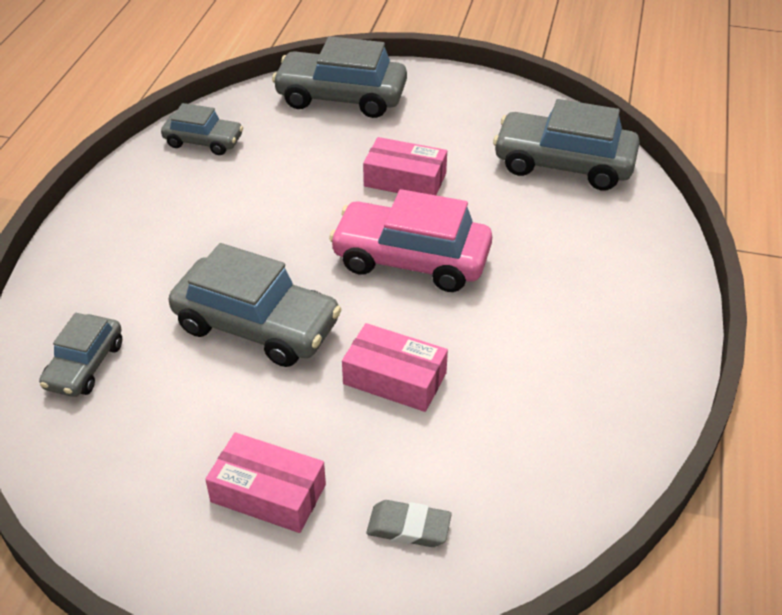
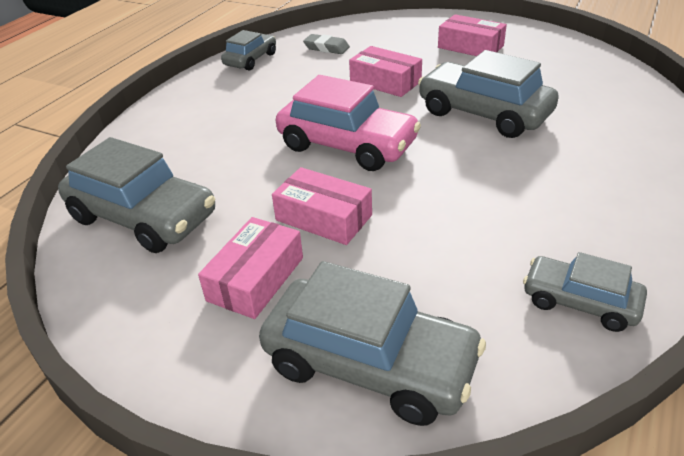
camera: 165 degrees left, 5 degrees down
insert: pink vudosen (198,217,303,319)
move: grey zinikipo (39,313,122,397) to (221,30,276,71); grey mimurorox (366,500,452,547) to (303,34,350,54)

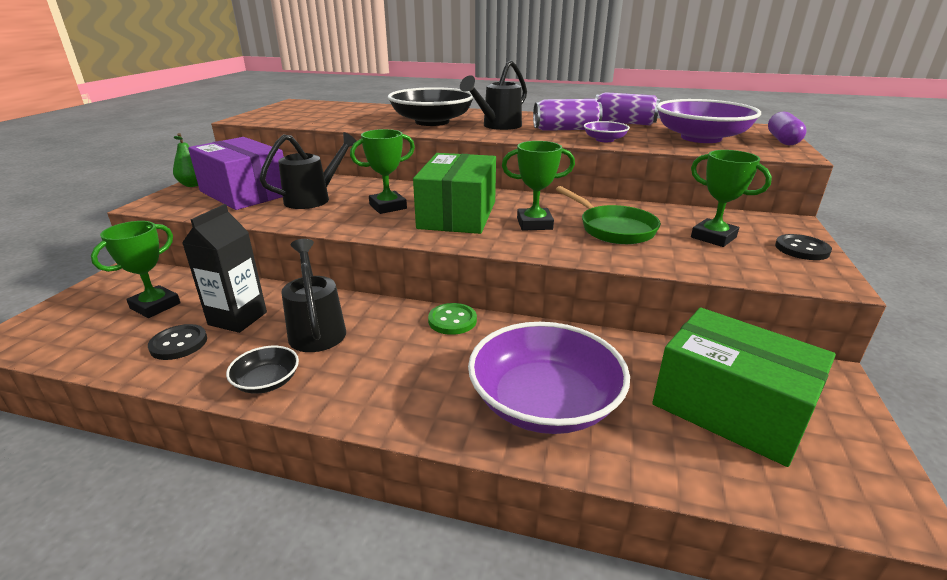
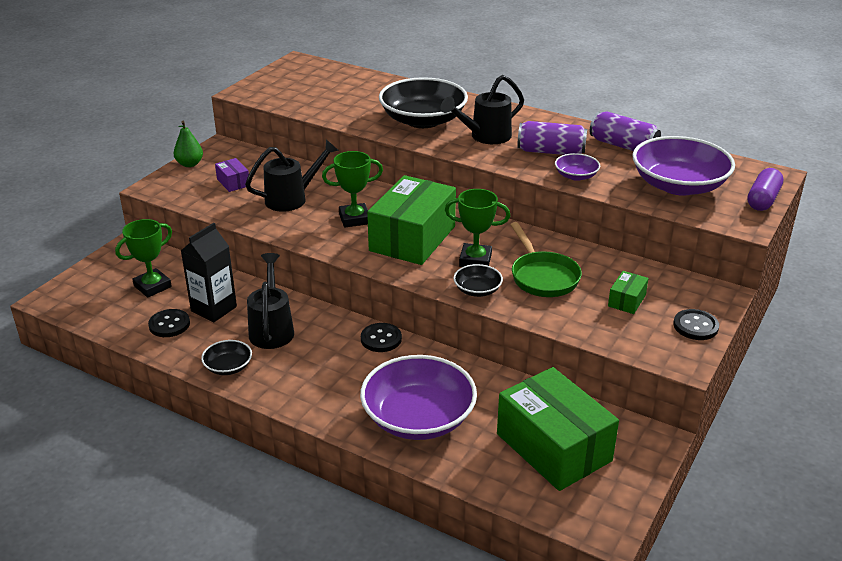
camera: 15 degrees right, 5 degrees up
insert: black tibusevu (453,264,503,297)
replace: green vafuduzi (691,150,772,247) to green vudosen (608,271,649,314)
recolor: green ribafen (428,303,477,335) to black ribafen (361,323,402,352)
resize: purple vudosen (188,137,284,210) = (215,158,249,192) x0.42

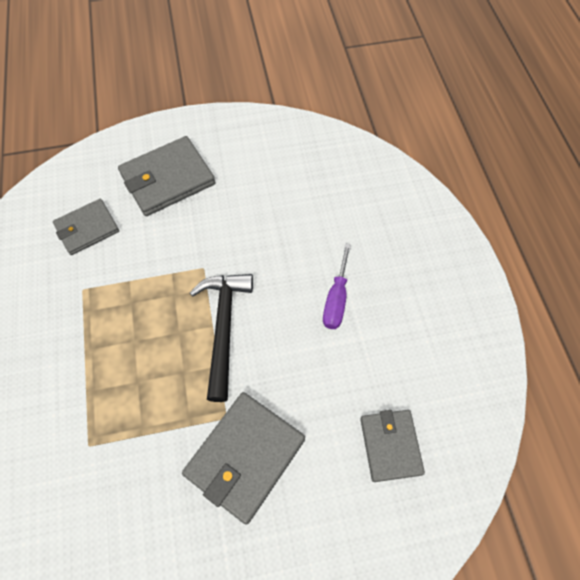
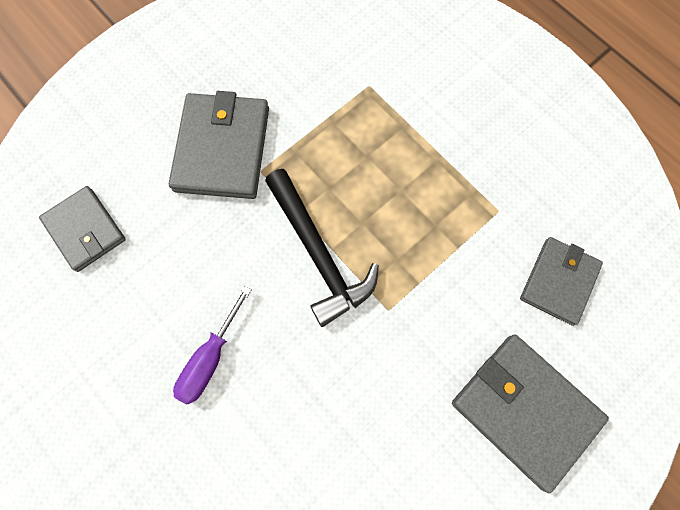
camera: 150 degrees right, 10 degrees up
rotate: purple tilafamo (323,243,351,329) = (173,286,252,404) 135 degrees counterclockwise; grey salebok (118,136,215,216) = (452,334,609,493) 75 degrees counterclockwise

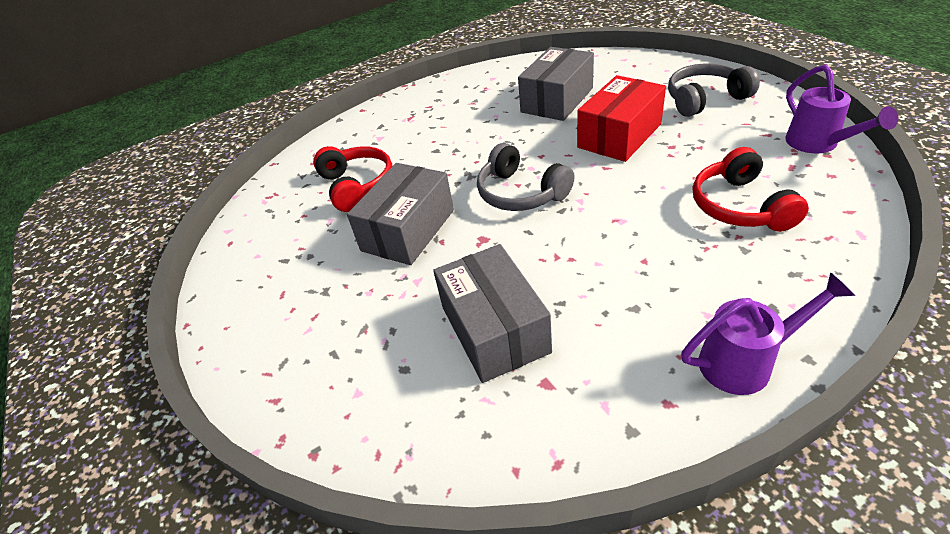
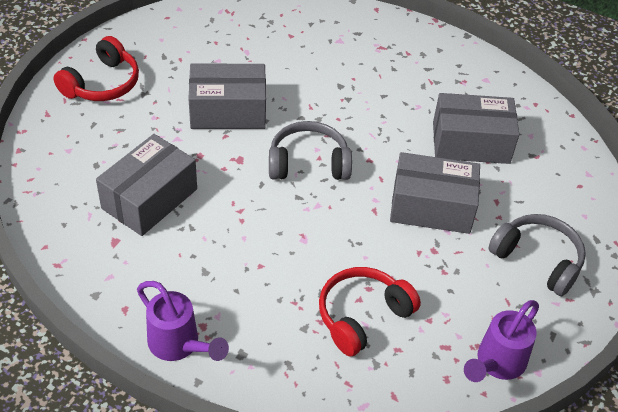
camera: 50 degrees right, 5 degrees up
move: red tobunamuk (313,146,393,212) to (53,36,139,101)
recolor: red vudosen (577,75,666,162) to grey vudosen (390,152,480,234)
rotate: grey tobunamuk (477,143,575,211) = (269,121,352,180) 75 degrees clockwise

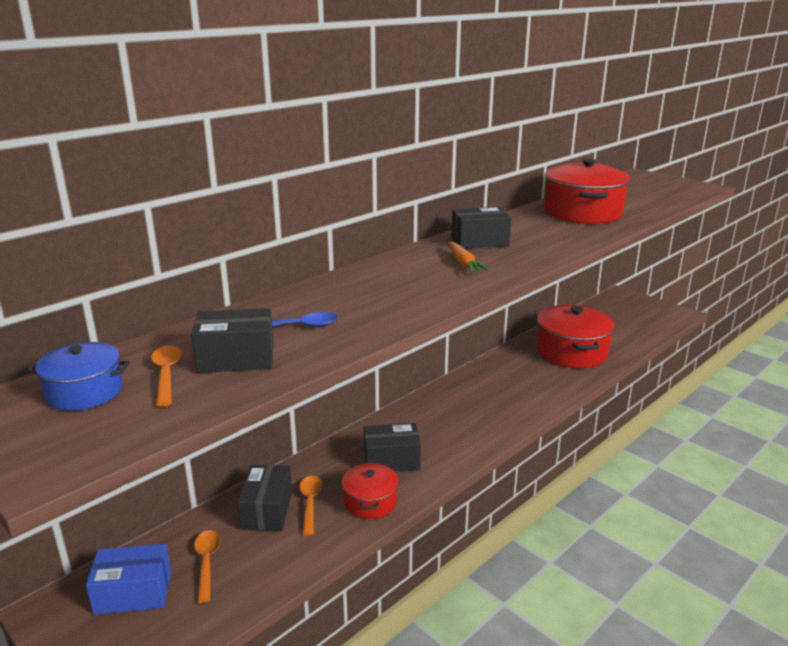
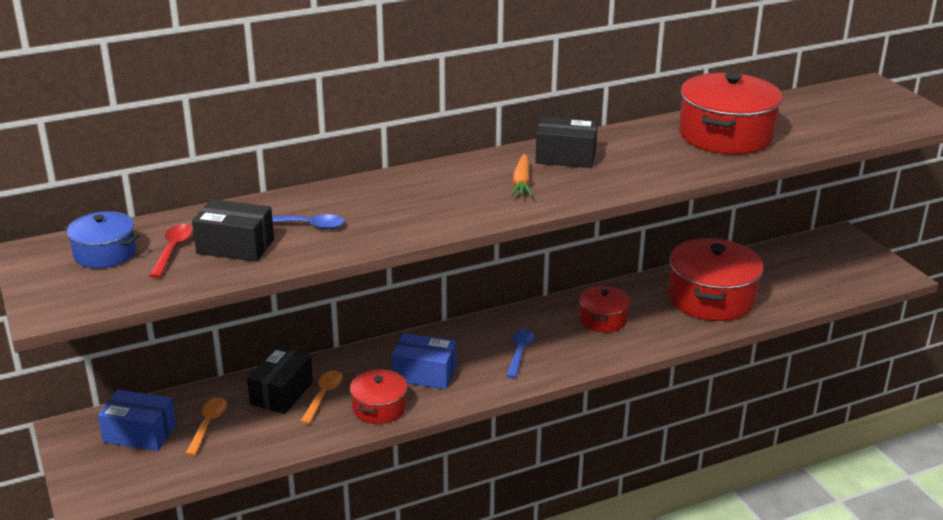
camera: 20 degrees right, 5 degrees up
insert: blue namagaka (506,329,535,378); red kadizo (579,286,631,332)
recolor: orange namagaka (151,346,182,406) to red namagaka (149,224,193,278); black vudosen (364,423,421,472) to blue vudosen (392,333,457,390)

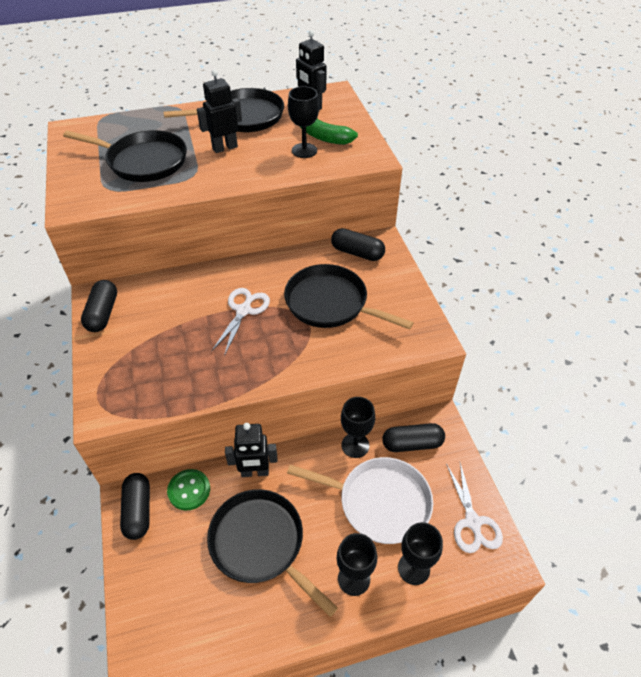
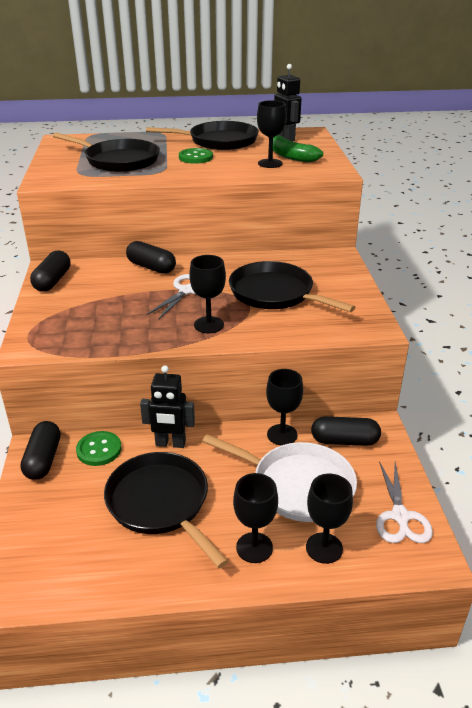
camera: 10 degrees right, 15 degrees down
insert: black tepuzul (189,255,226,333)
move: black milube (331,228,385,261) to (126,241,176,274)
replace: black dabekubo (197,69,242,153) to green ribafen (179,148,213,164)

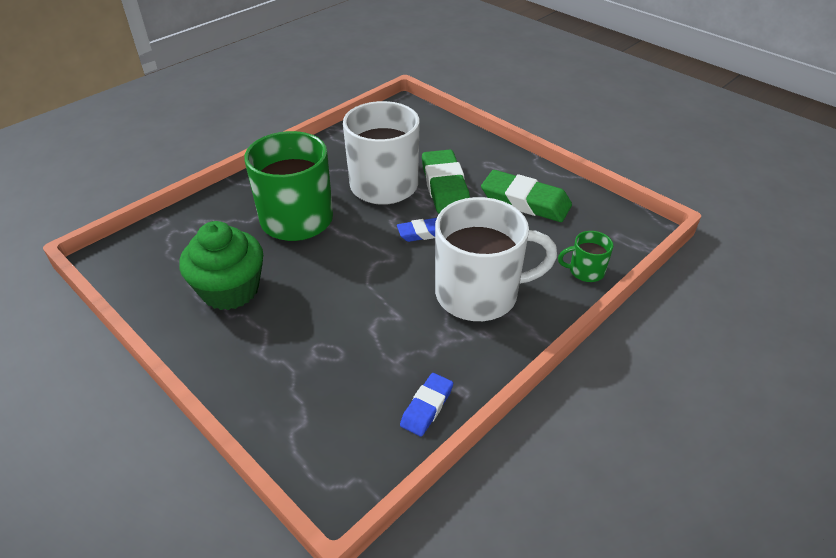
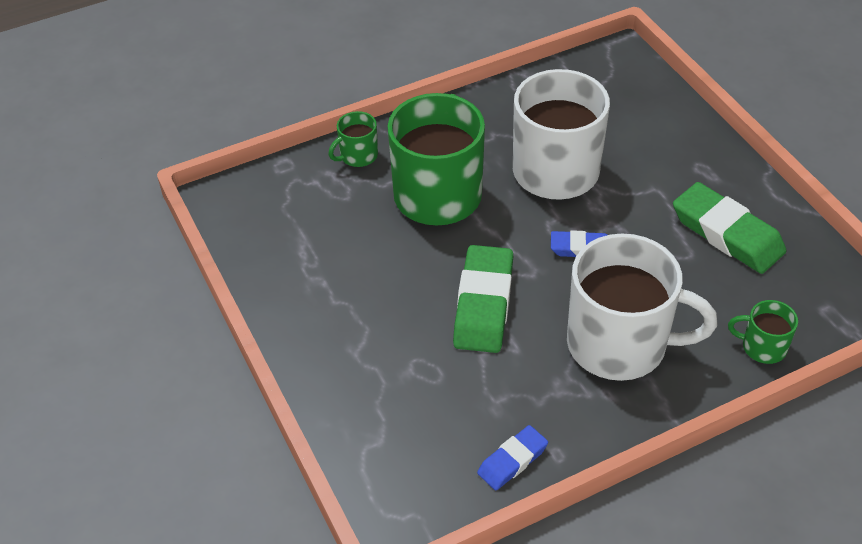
camera: 20 degrees right, 5 degrees up
delete: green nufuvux (179,221,263,310)
insert: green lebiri (328,111,378,167)
move: green mimurorox (422,150,470,213) to (453,245,513,353)

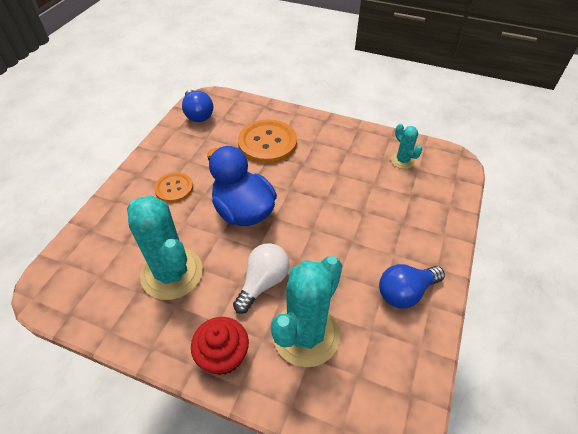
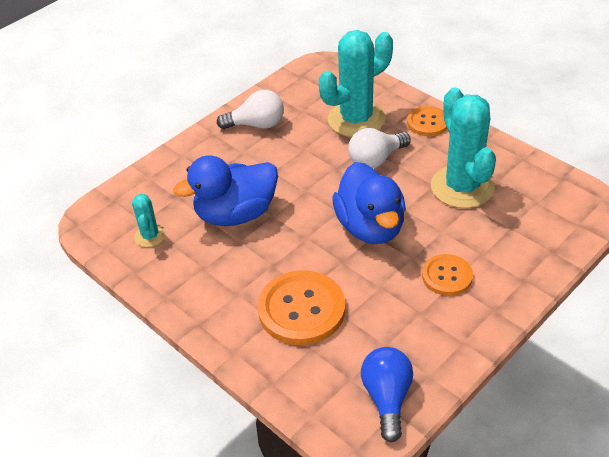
camera: 155 degrees left, 5 degrees down
insert: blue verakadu (173,155,278,226)
replace: red nufuvux (191,317,249,375) to orange ribafen (407,106,447,136)
recolor: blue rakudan (379,264,445,309) to white rakudan (217,90,284,129)

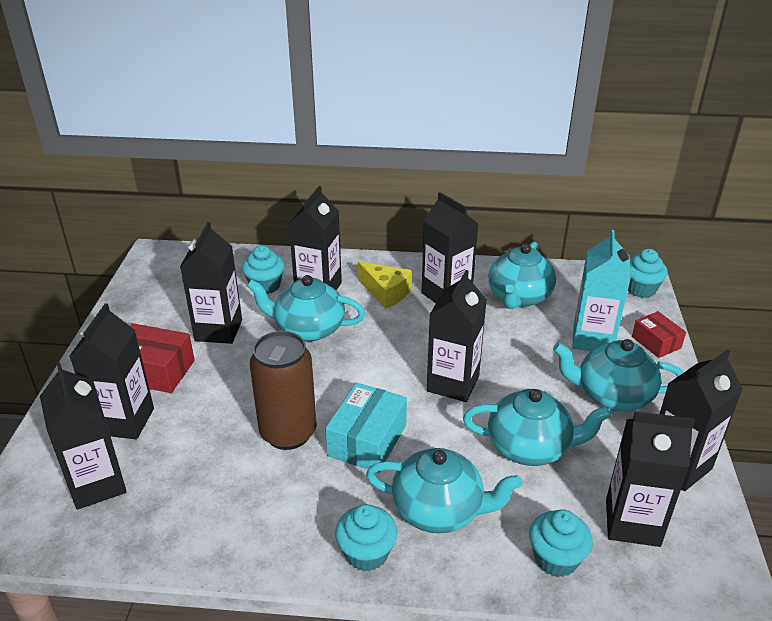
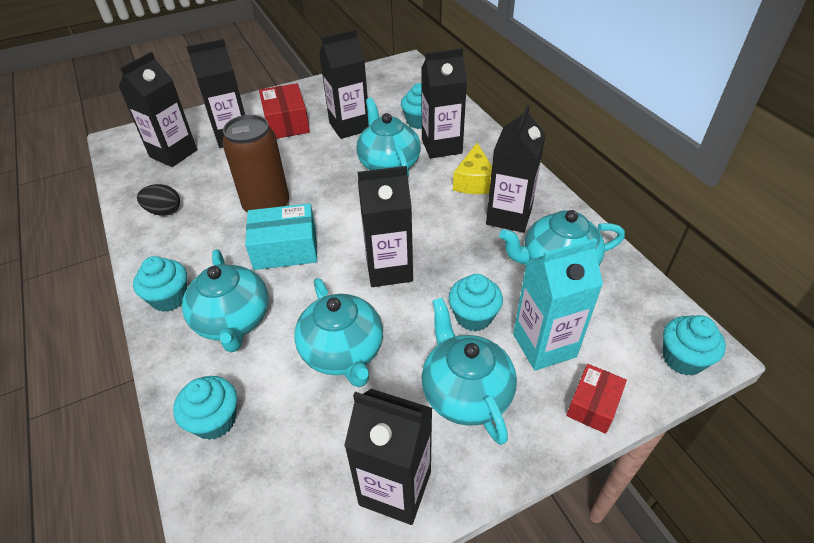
camera: 60 degrees right, 10 degrees up
delete: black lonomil (606,411,695,547)
insert: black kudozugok (137,184,180,216); turquoise nufuvux (449,274,503,331)

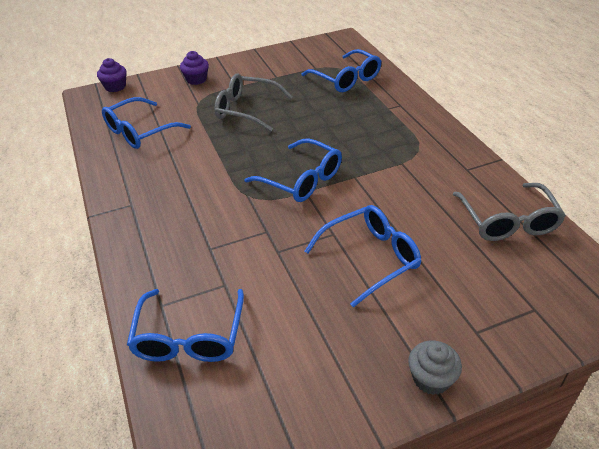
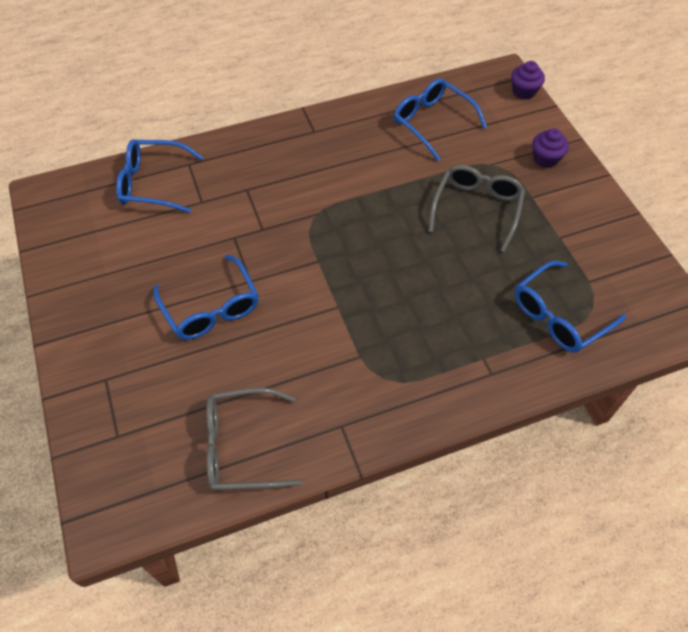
camera: 90 degrees right, 15 degrees up
delete: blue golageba (244,138,342,202); grey nufuvux (408,341,462,395)

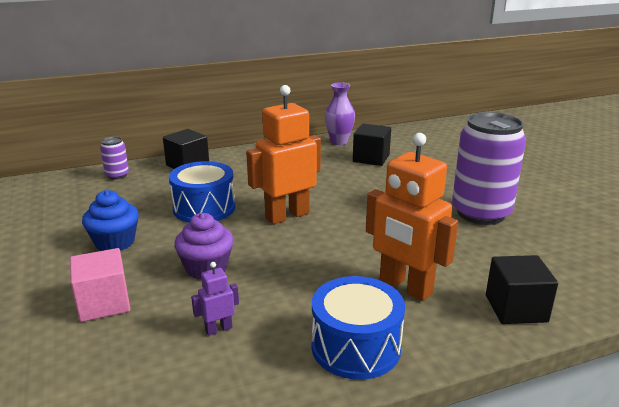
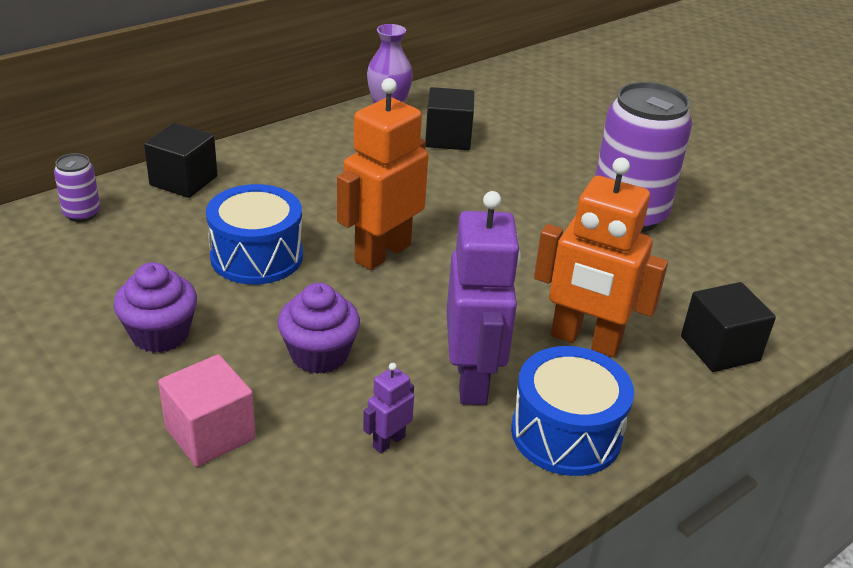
camera: 20 degrees left, 10 degrees up
insert: purple dabekubo (447,191,521,405)
recolor: blue nufuvux (82,190,139,251) to purple nufuvux (114,262,197,353)

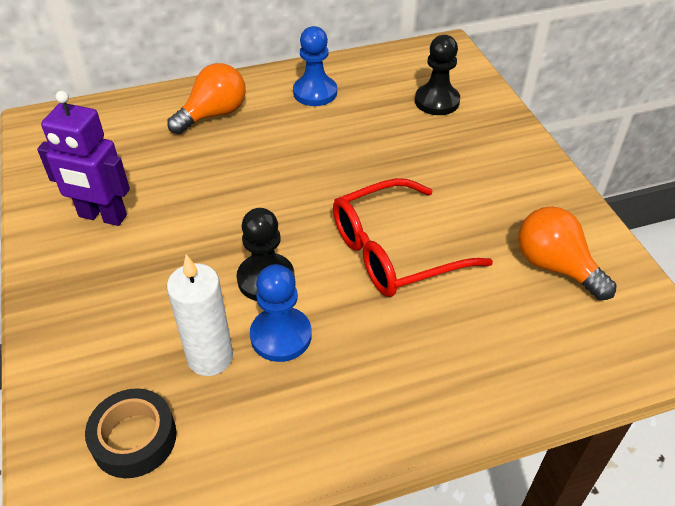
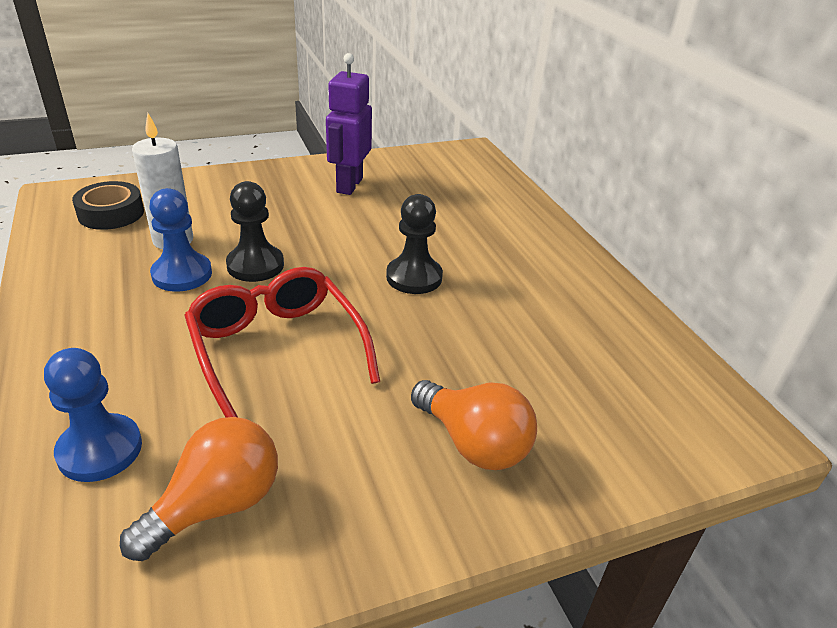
camera: 85 degrees right, 10 degrees down
move: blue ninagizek (293,26,337,106) to (44,348,142,482); black ninagizek (415,35,460,115) to (386,194,443,294); orange rakudan (167,63,246,134) to (411,380,537,470)

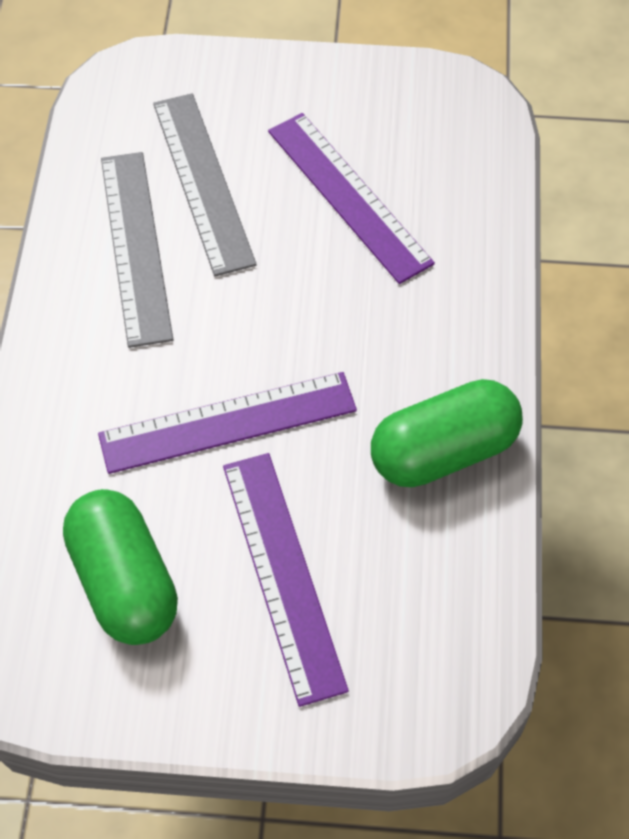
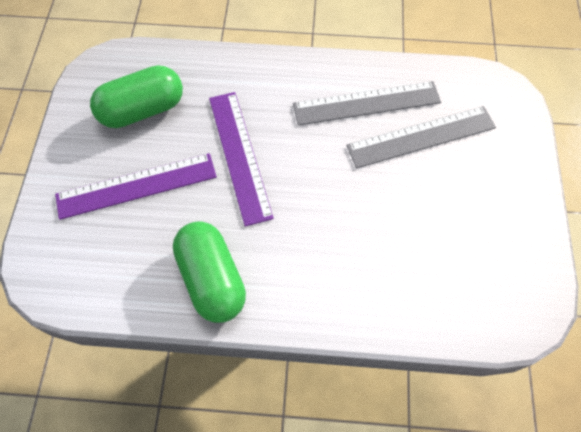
camera: 90 degrees right, 5 degrees up
delete: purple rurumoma (268,113,435,284)

